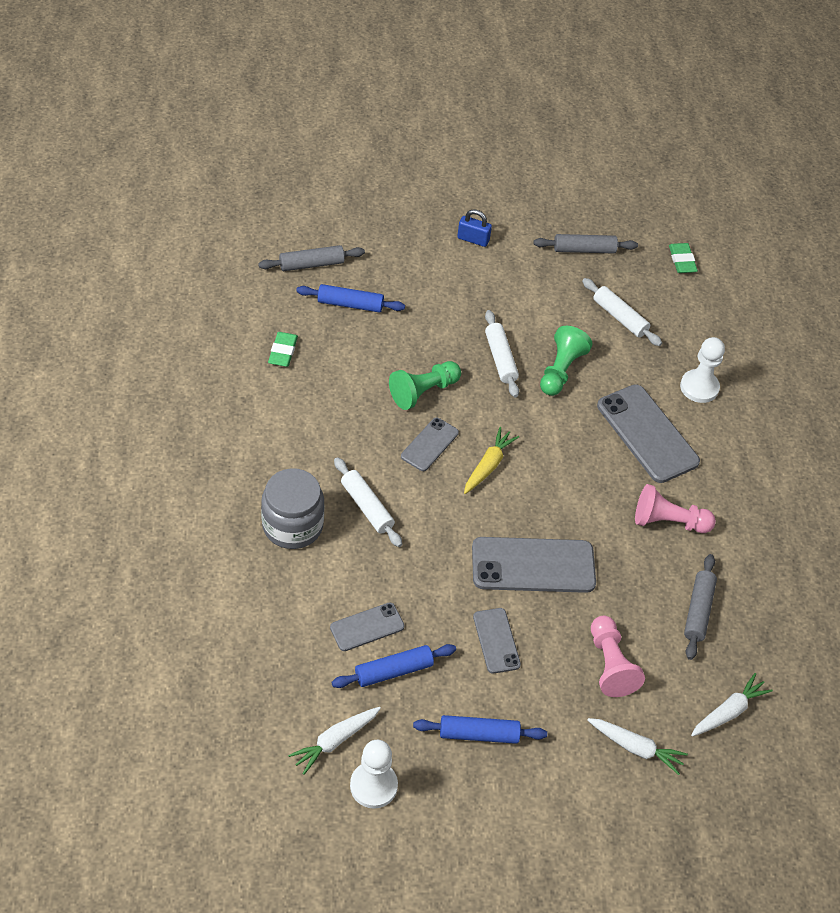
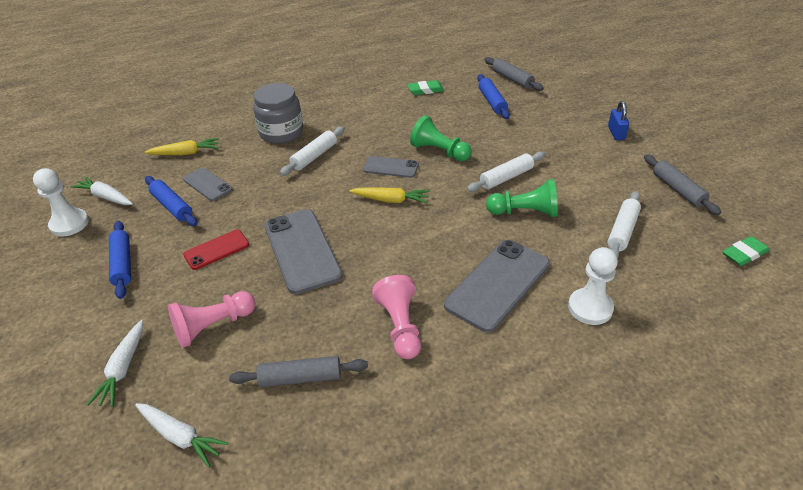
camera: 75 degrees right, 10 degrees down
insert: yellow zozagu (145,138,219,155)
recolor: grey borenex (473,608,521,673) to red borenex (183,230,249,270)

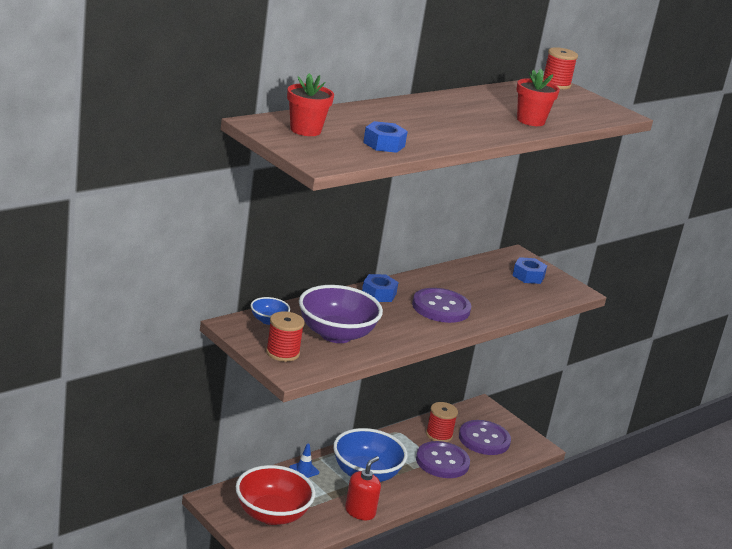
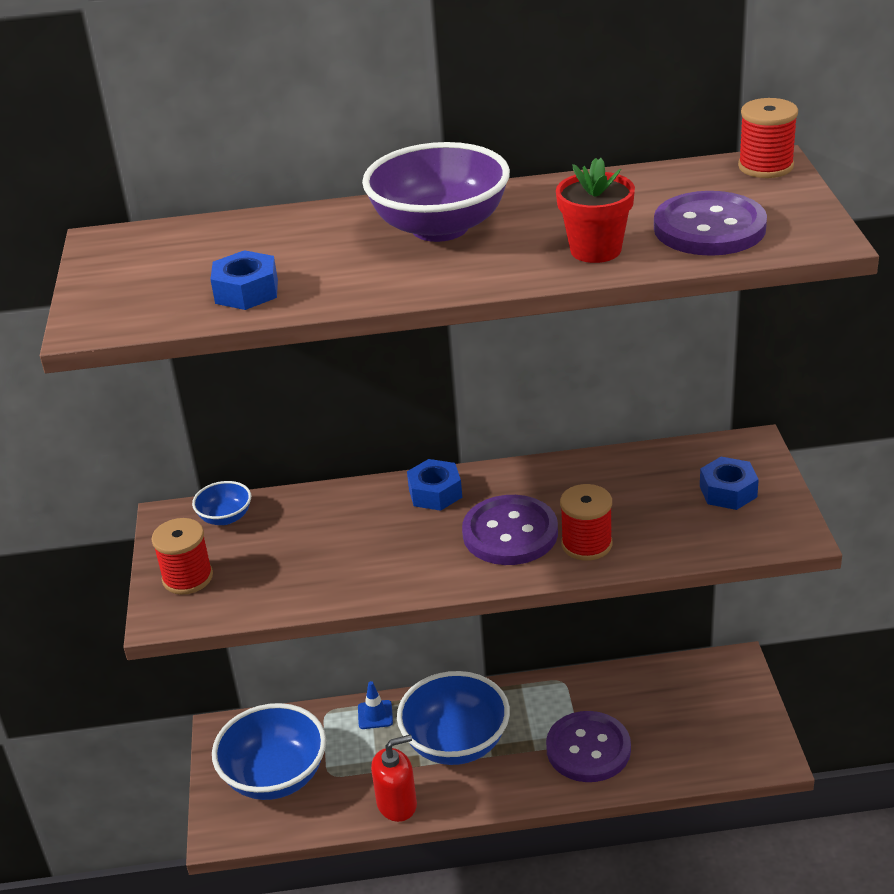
camera: 40 degrees right, 10 degrees up
delete: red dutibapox (287,73,334,136)
move: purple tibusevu (299,285,383,343) to (362,142,510,242); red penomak (426,402,458,442) to (560,484,612,561); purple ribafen (459,420,511,455) to (654,191,767,256)
recolor: red tibusevu (236,465,315,525) to blue tibusevu (212,703,326,800)

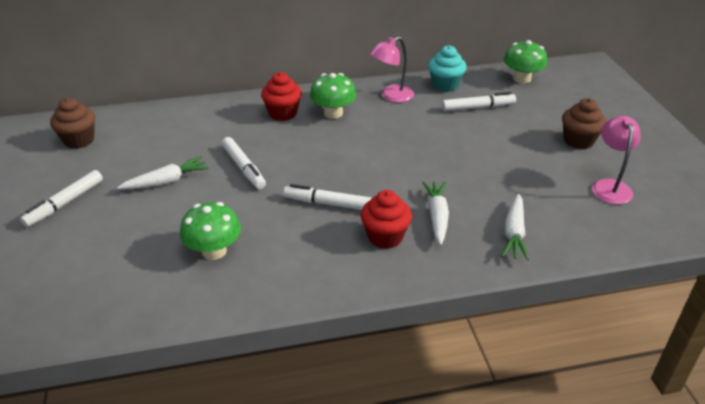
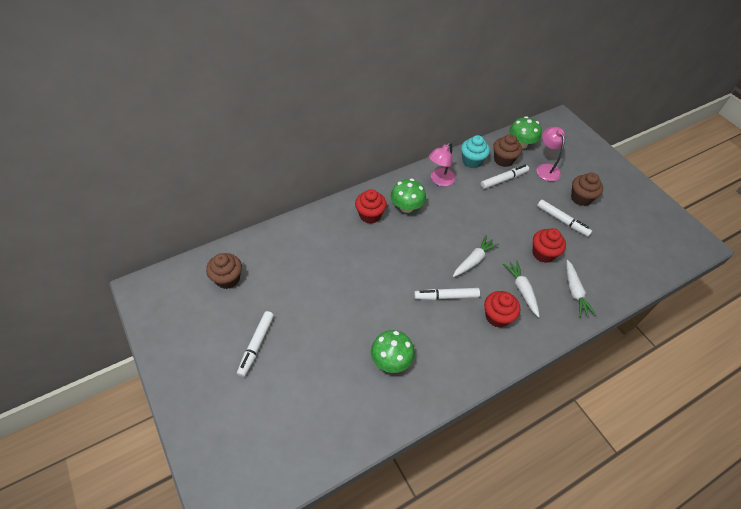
camera: 20 degrees left, 15 degrees up
insert: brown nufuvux (493,134,522,167); red nufuvux (533,228,566,263)
move: white zozagu (117,156,209,190) to (453,235,499,277); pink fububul (592,116,640,204) to (537,127,566,181); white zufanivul (222,137,266,189) to (537,200,592,237)

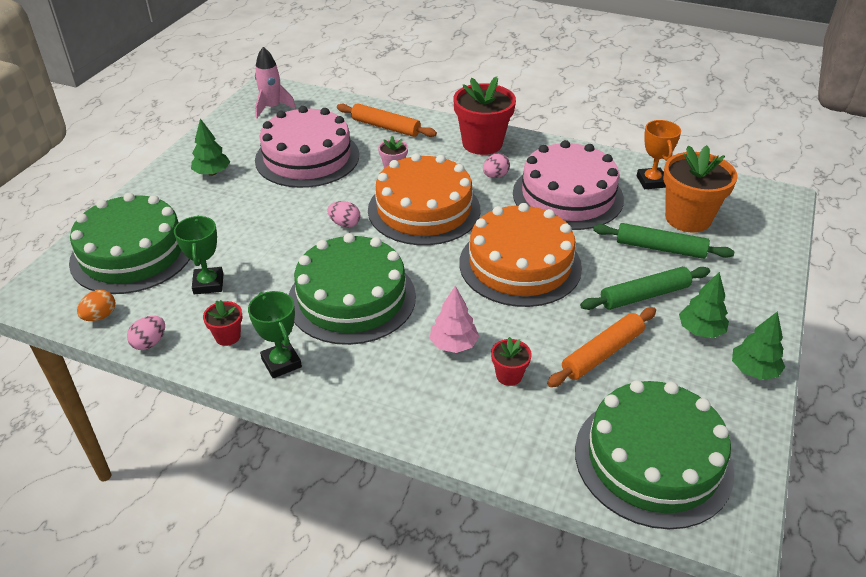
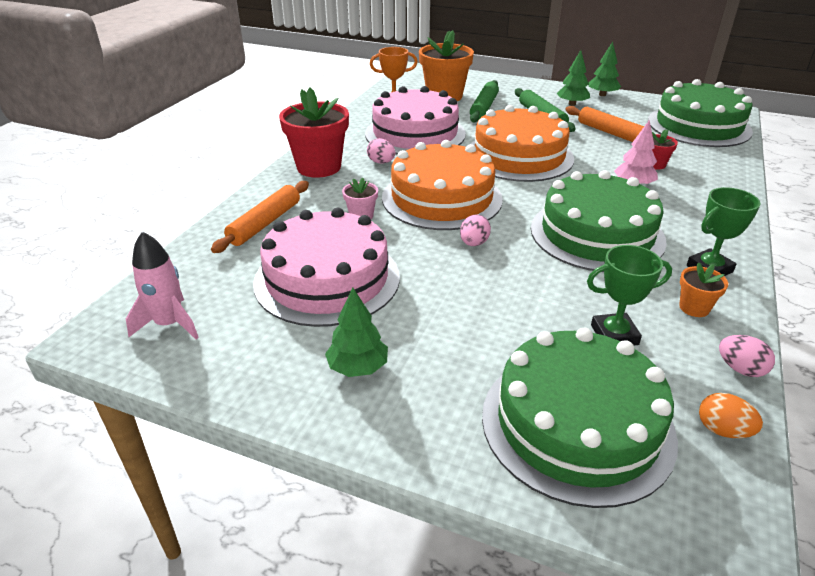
camera: 90 degrees left, 5 degrees down
recolor: red dutibapox (203,300,242,346) to orange dutibapox (679,263,728,317)

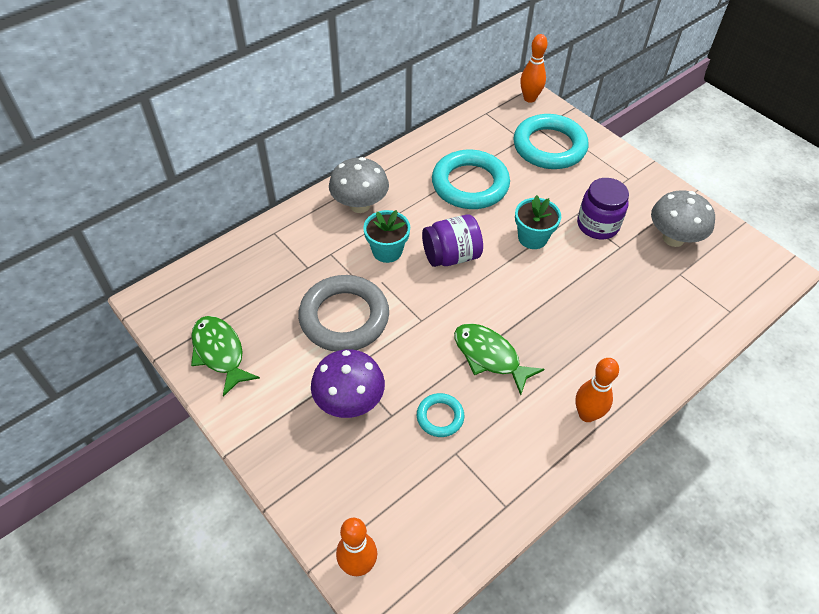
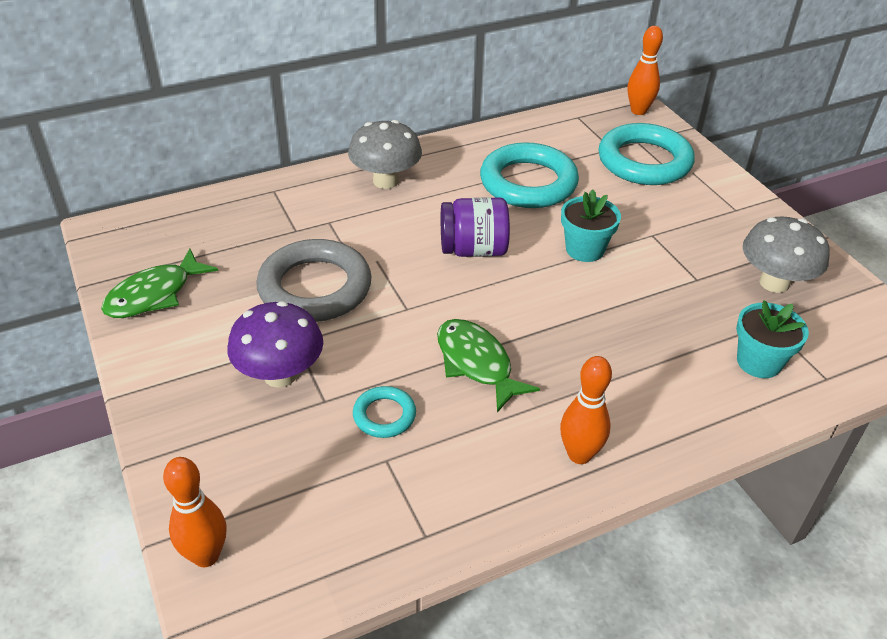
camera: 15 degrees right, 10 degrees down
delete: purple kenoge (577,178,629,239)
move: turquoise dutibapox (363,210,410,263) to (736,300,809,378)
rotate: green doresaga (191,316,260,397) = (101,248,218,318) 120 degrees counterclockwise

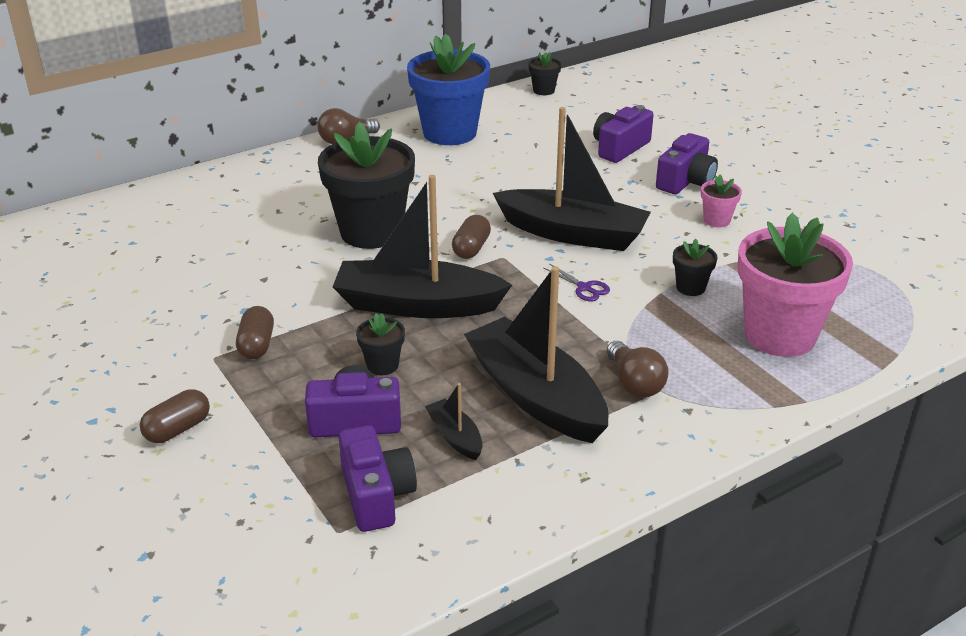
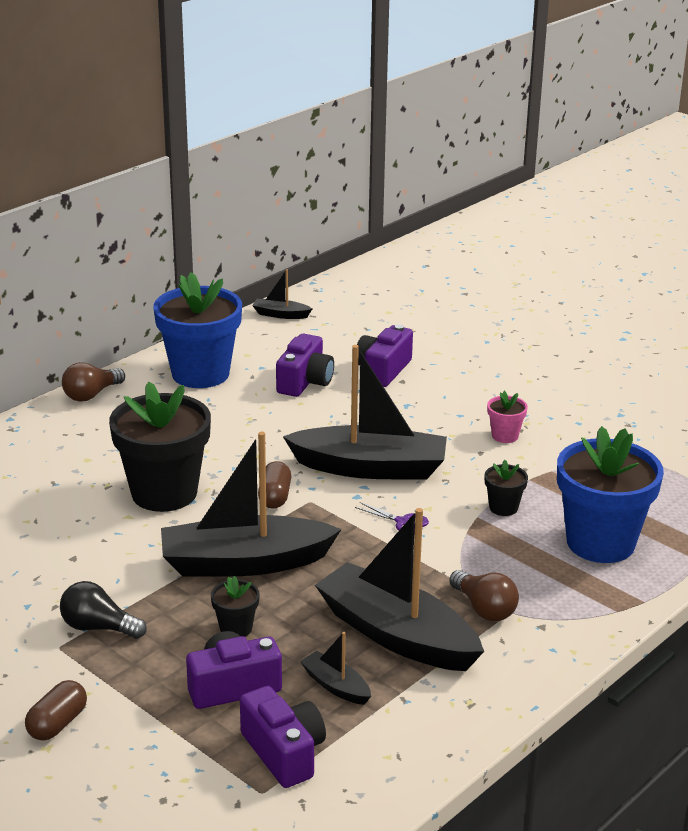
camera: 15 degrees left, 5 degrees down
move: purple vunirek (656,133,718,194) to (276,334,334,397)
replace: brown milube (236,306,274,359) to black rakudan (60,581,147,639); black dutibapox (528,52,561,95) to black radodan (252,269,312,319)
recolor: pink dutibapox (738,213,853,357) to blue dutibapox (557,426,664,563)

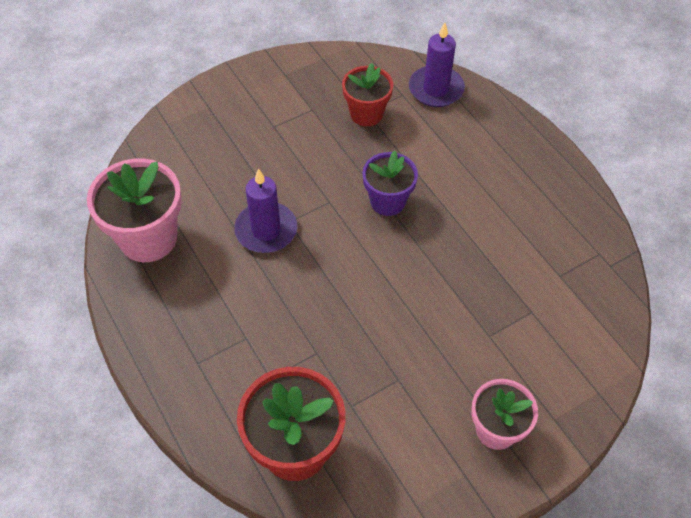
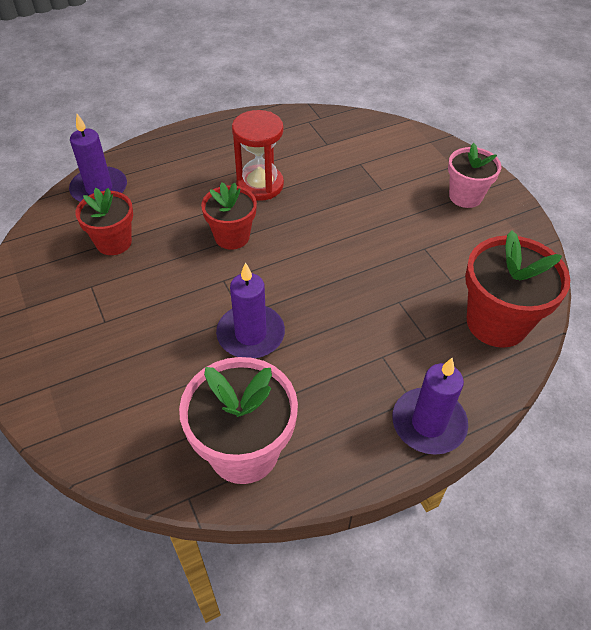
camera: 85 degrees left, 5 degrees down
insert: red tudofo (232,110,284,201); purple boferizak (392,358,468,455)
recolor: purple dutibapox (362,151,418,216) to red dutibapox (201,182,257,250)

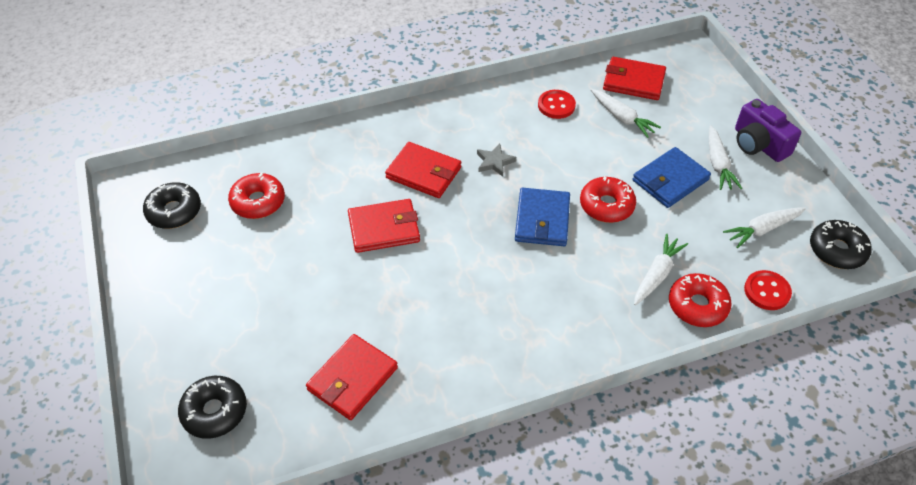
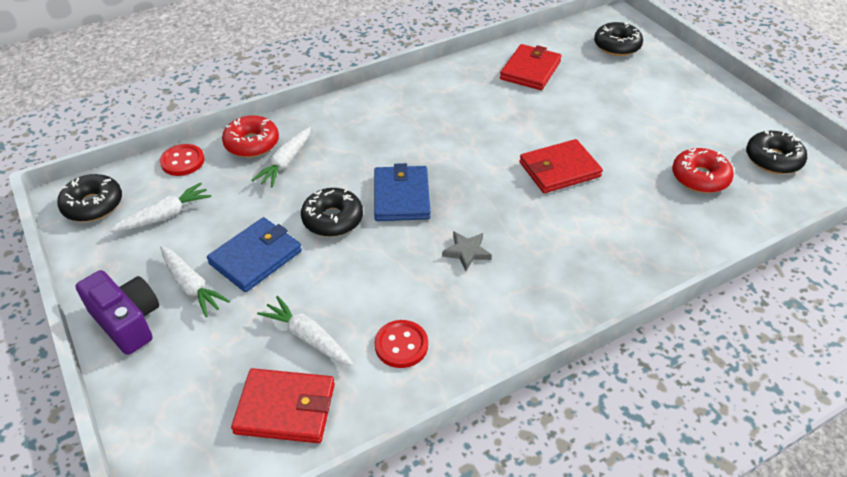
camera: 170 degrees right, 5 degrees down
delete: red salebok (385,142,461,198)
recolor: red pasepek (580,176,636,223) to black pasepek (301,188,363,237)
rotate: white zozagu (709,125,742,190) = (160,246,230,317) 150 degrees clockwise

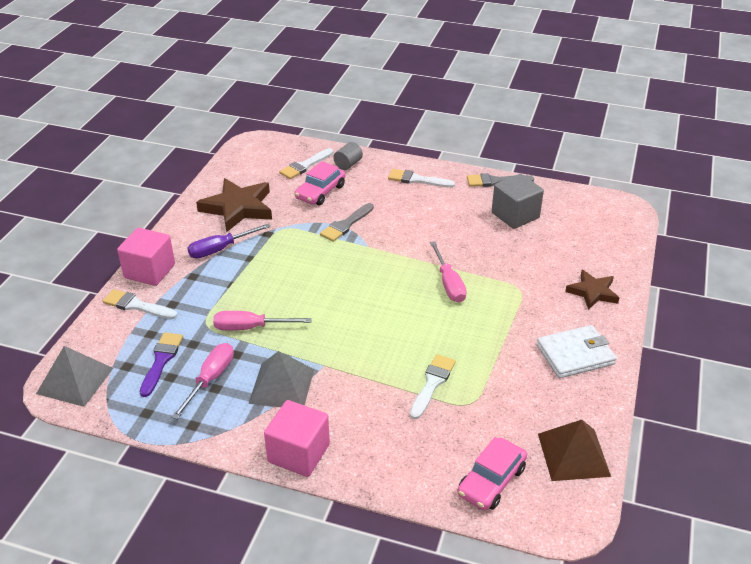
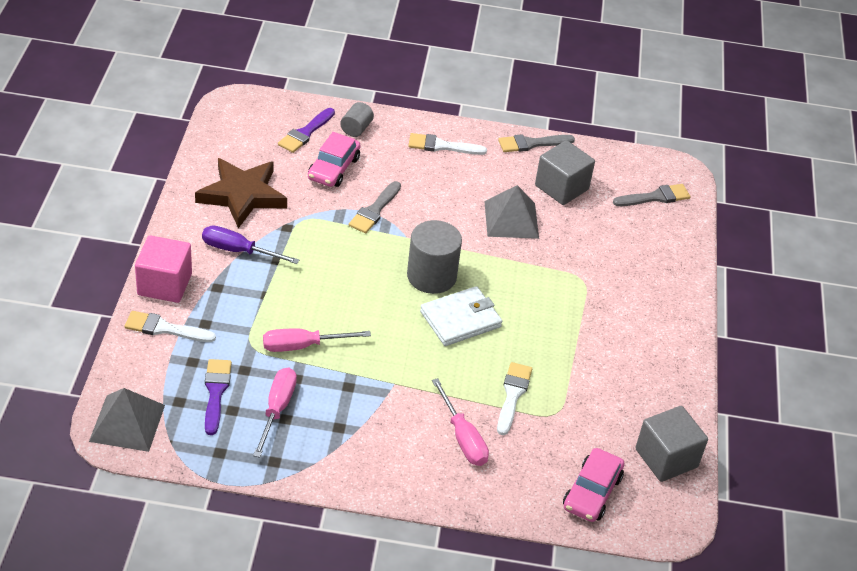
camera: 15 degrees left, 5 degrees up
delete: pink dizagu (264,400,330,477); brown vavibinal (565,270,619,310)
insert: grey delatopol (407,220,462,294); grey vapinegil (613,184,690,206)
move: white salebok (536,325,617,378) to (420,286,502,346); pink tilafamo (430,241,467,303) to (432,378,489,466); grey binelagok (248,351,314,407) to (484,185,539,239)
replace: brown binelagok (538,420,611,481) to grey dizagu (635,406,708,482)
recolor: white vapinegil (279,148,333,179) to purple vapinegil (278,108,335,153)
rotate: purple tilafamo (187,223,271,259) = (202,226,299,264) 60 degrees clockwise

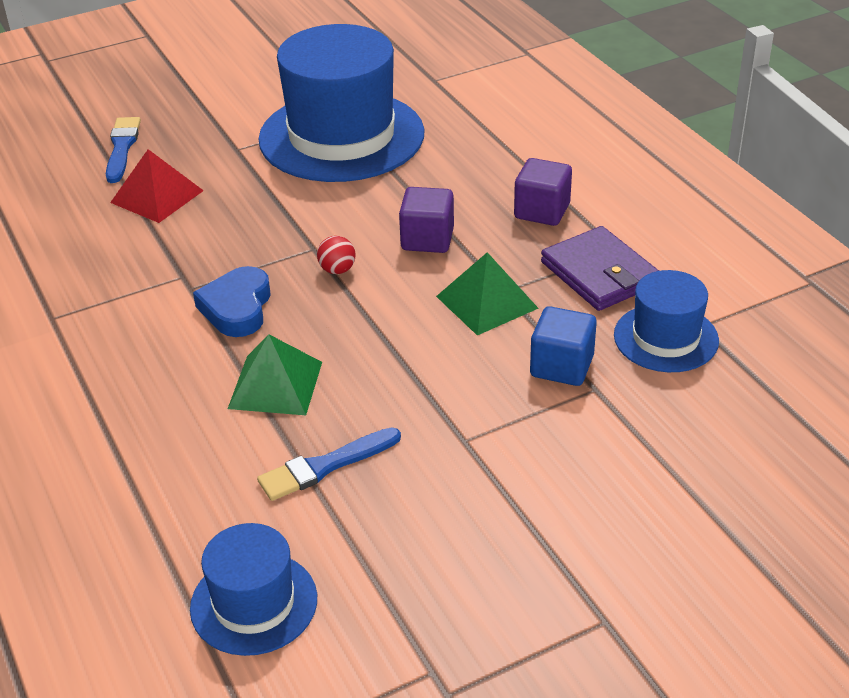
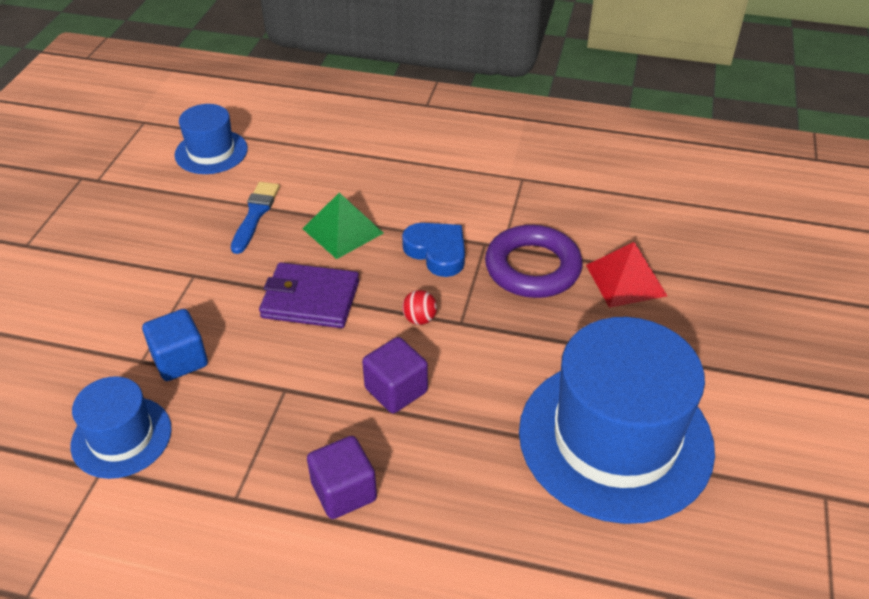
camera: 130 degrees right, 5 degrees up
delete: blue vapinegil (106,117,141,183); green binelagok (436,252,538,336)
insert: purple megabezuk (485,225,583,298)
move: purple salebok (541,226,659,311) to (259,262,359,328)

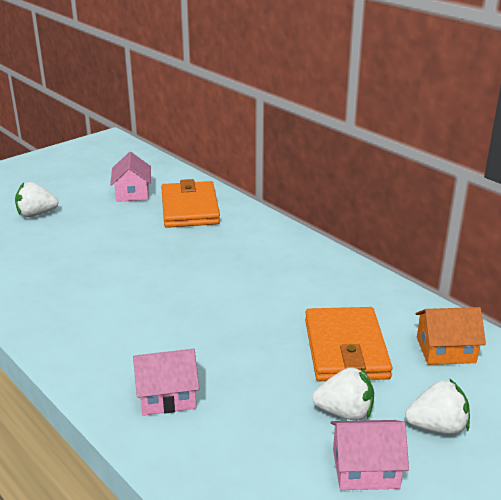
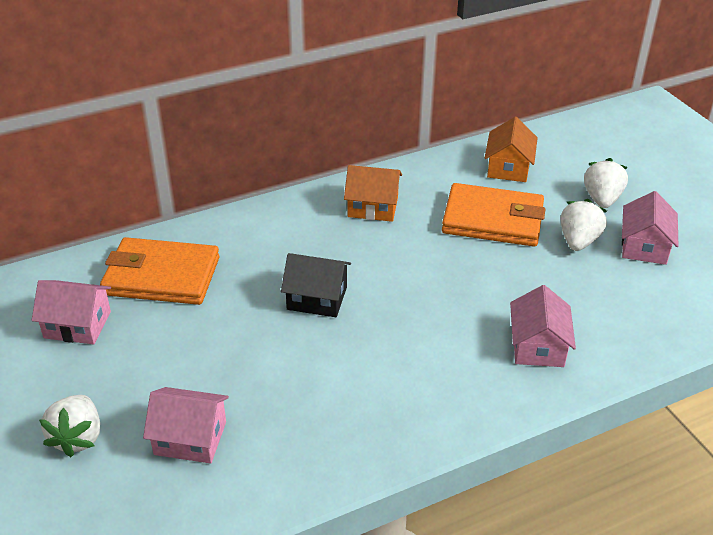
camera: 75 degrees left, 10 degrees up
insert: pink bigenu (143,387,229,464); black bigenu (281,253,351,317); orange bigenu (344,165,402,222)

